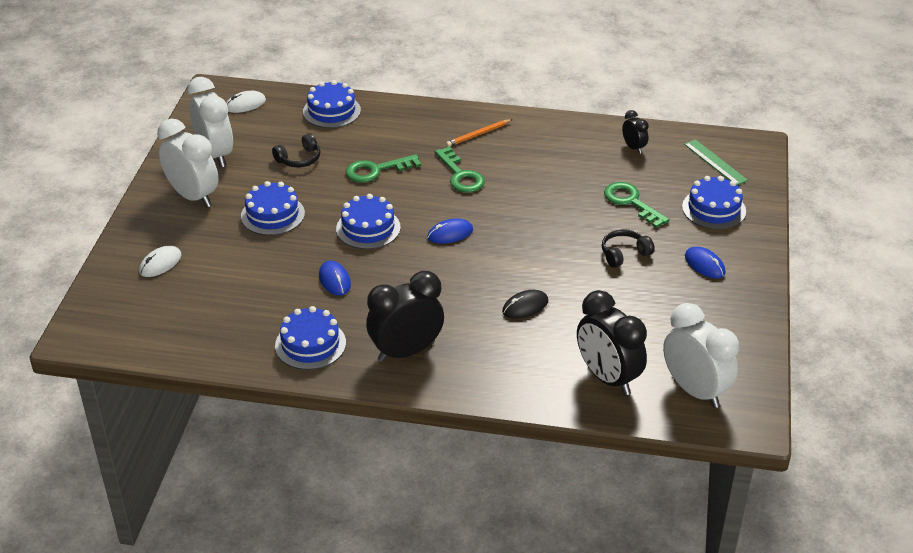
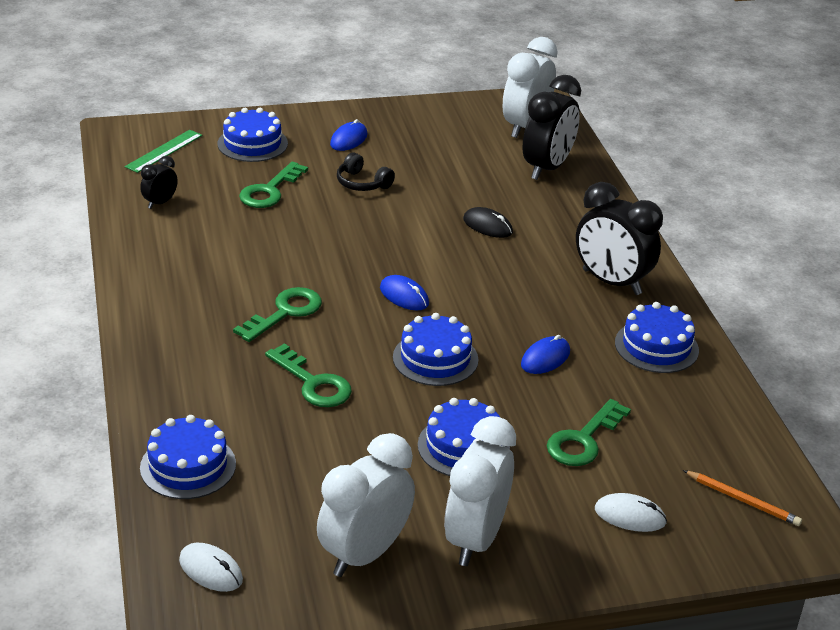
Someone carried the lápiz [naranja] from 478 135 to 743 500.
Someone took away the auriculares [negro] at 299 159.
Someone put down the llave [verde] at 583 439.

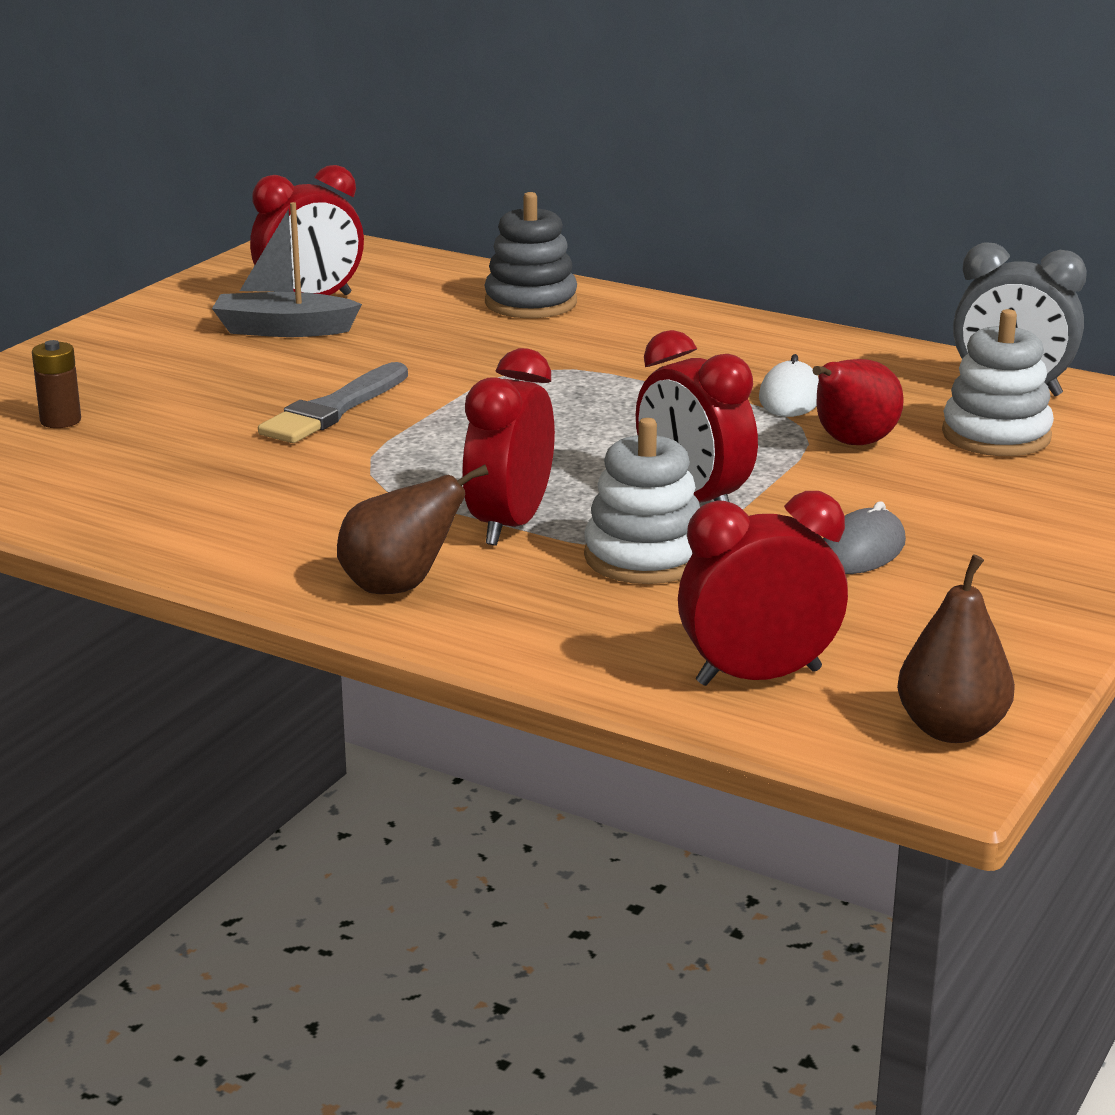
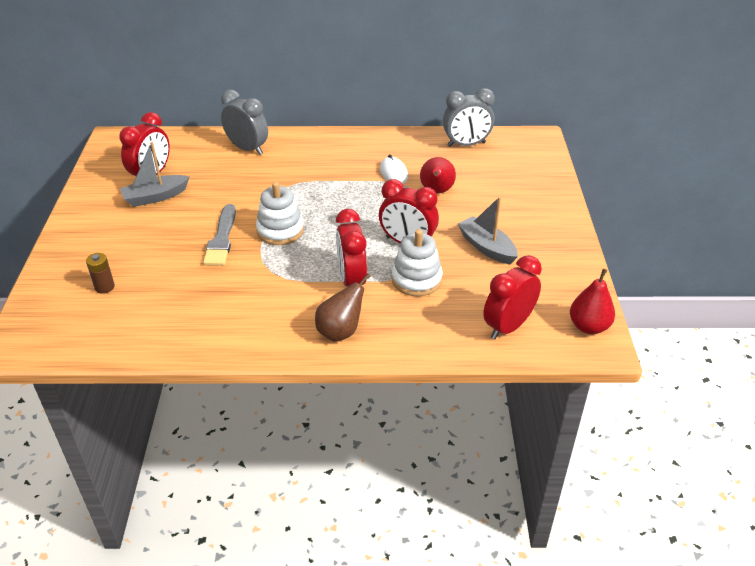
Someone swapped the juguete apilable [gris] at 530 303 for the despertador [gris] at 247 149.
Someone carried the juguete apilable [blanco] from 996 435 to 280 231.
Someone swapped the ratón [gris] at 861 550 for the barco [gris] at 486 247.
Someone repainted the pera [marrón] at 951 730, which became the pera [rojo] at 588 326.

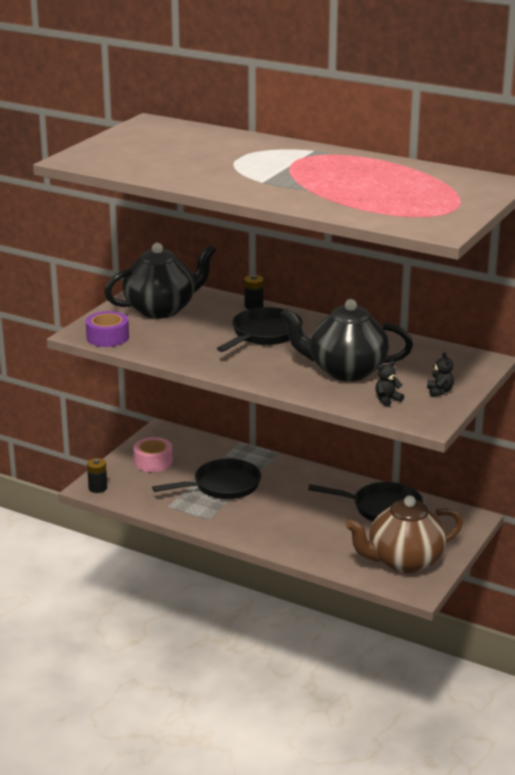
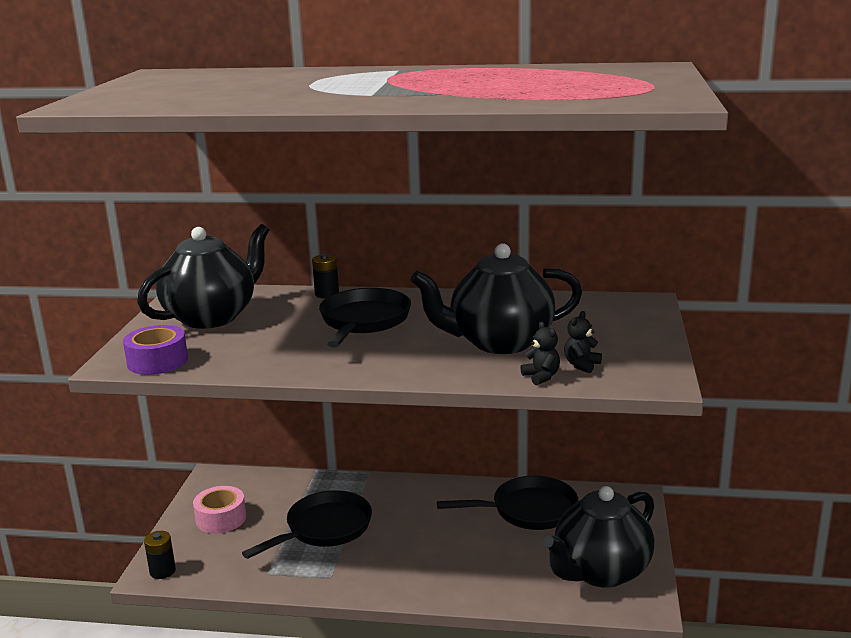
Someone carried the osito [negro] from 439 391 to 541 377.
Someone repainted the tetera [marrón] at 403 561, which became the tetera [negro] at 600 572.

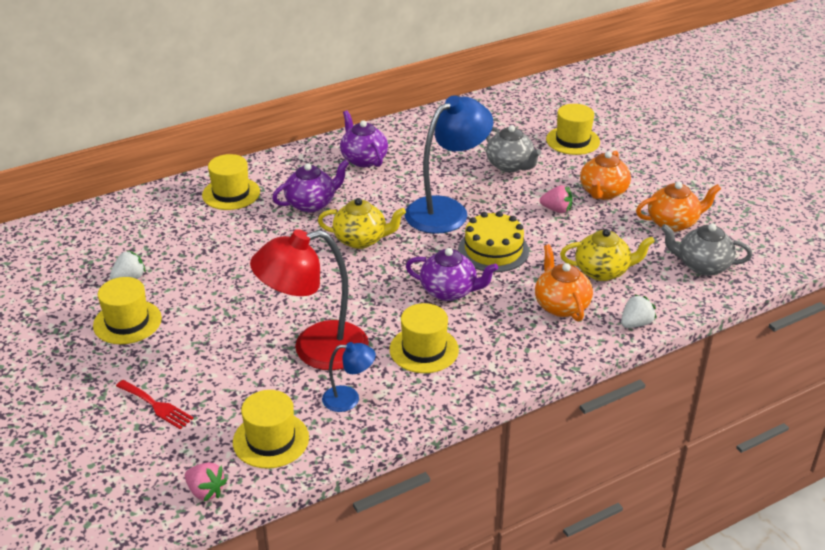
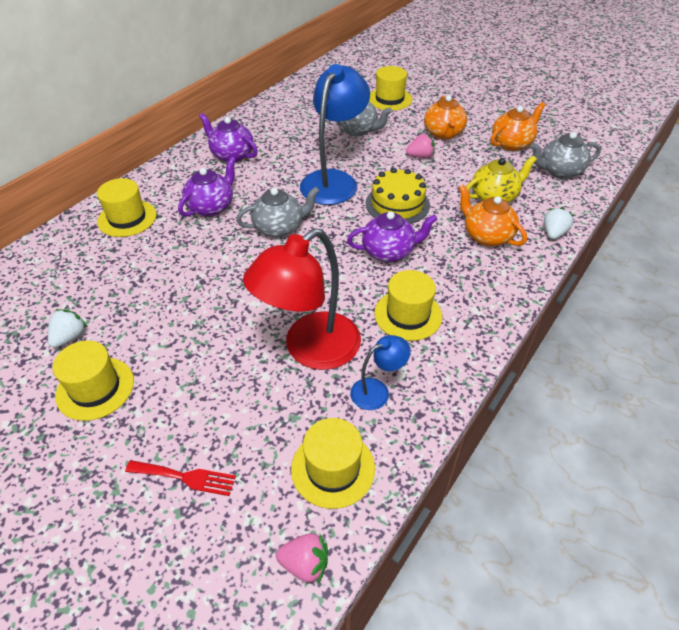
Someone repainted the tetera [amarillo] at 361 240, which became the tetera [gris] at 279 228.

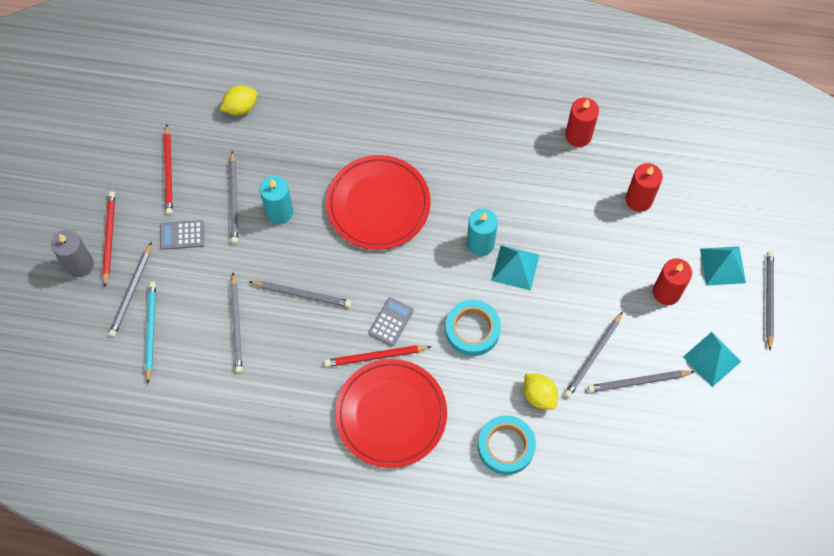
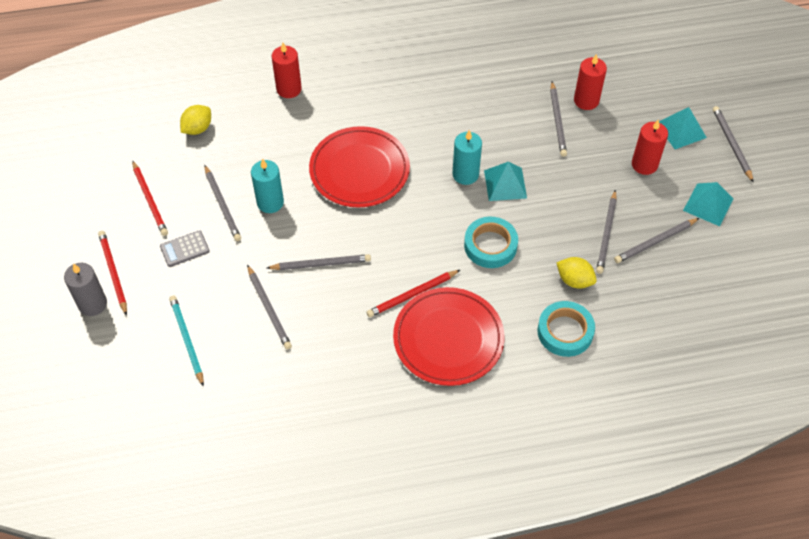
Someone carried the vela [rojo] from 578 135 to 289 89.
Someone carried the lápiz [gris] from 131 292 to 557 121.
Someone took away the calculadora [gris] at 391 321.

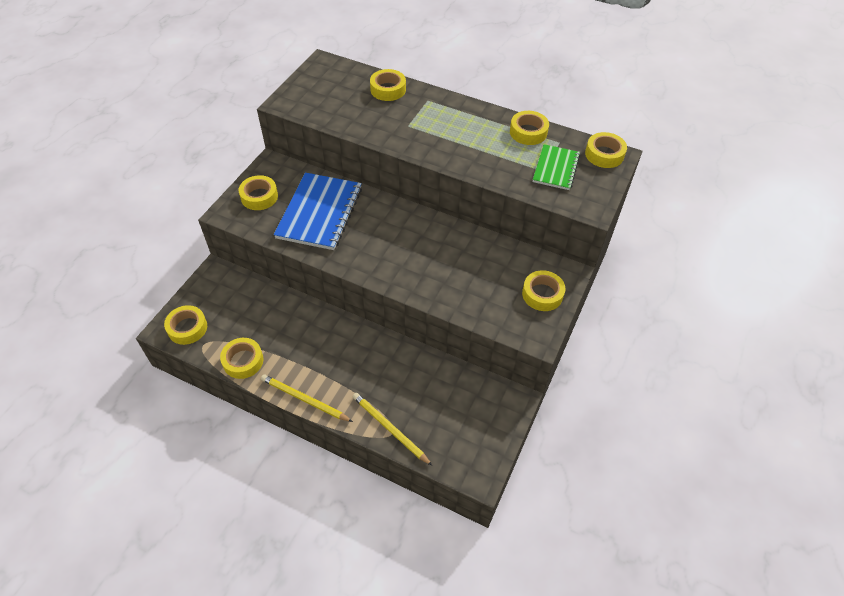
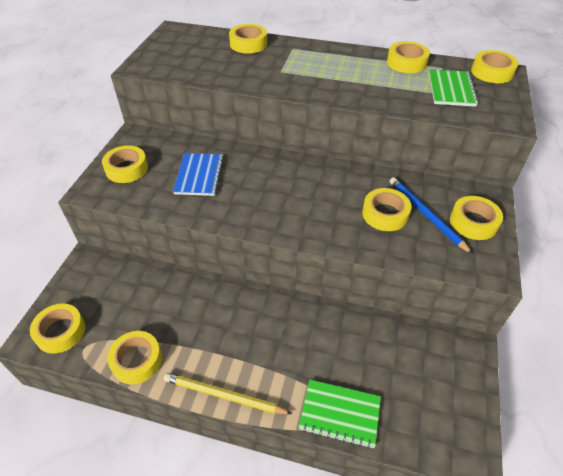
Someone scaled the cuaderno [azul] at 319 213 by 0.58.
Someone swapped the lápiz [amarillo] at 390 429 for the cuaderno [verde] at 340 414.
Someone put down the lápiz [azul] at 426 215.
Someone put down the cinta adhesiva [amarillo] at 385 214.

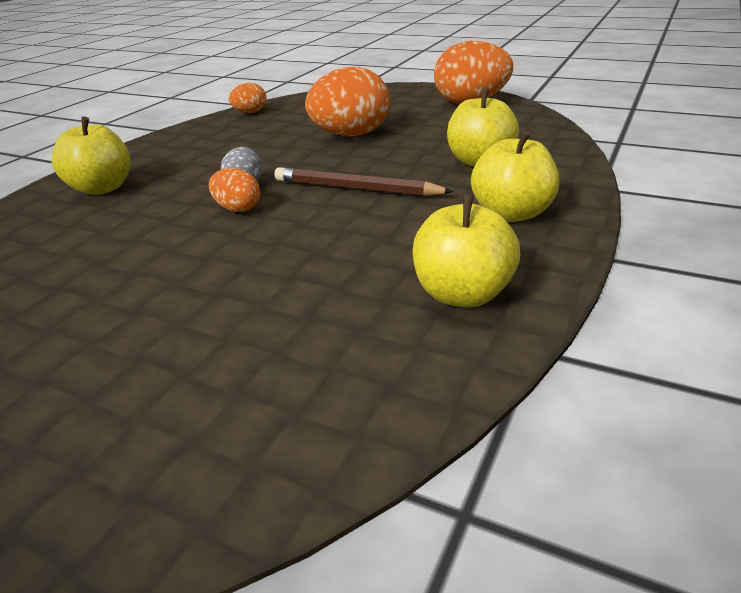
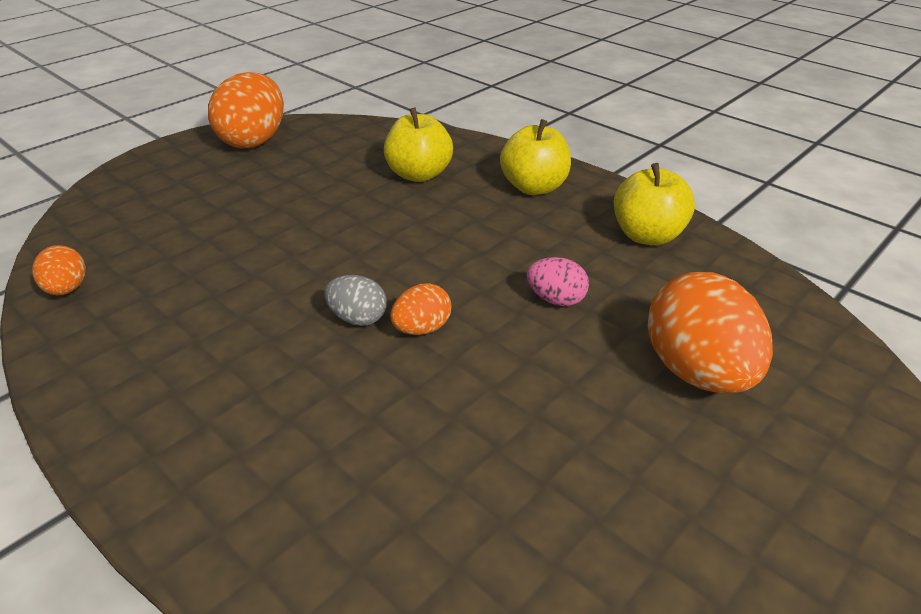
Someone carried the huevo [naranja] from 351 135 to 697 372.
Someone took away the manzana [amarillo] at 102 188.
Someone took away the lápiz [marrón] at 356 188.
Someone put down the huevo [rosa] at 556 300.

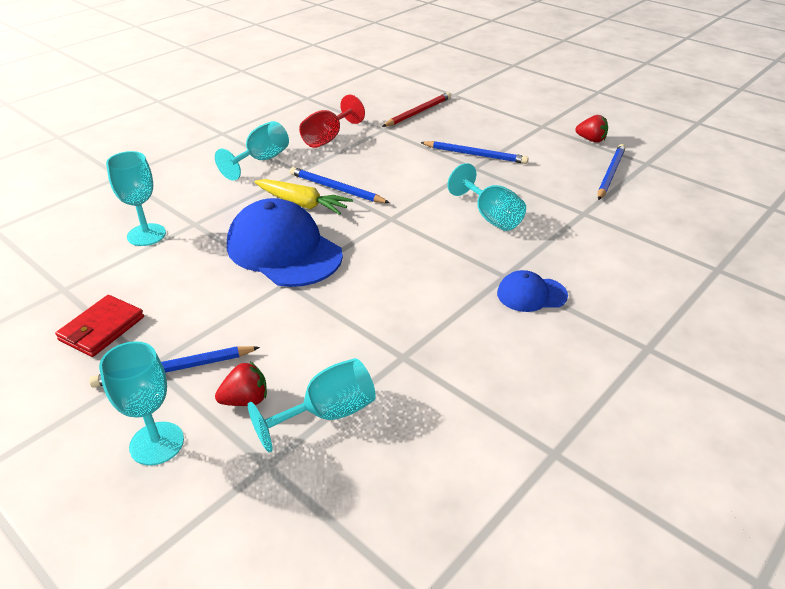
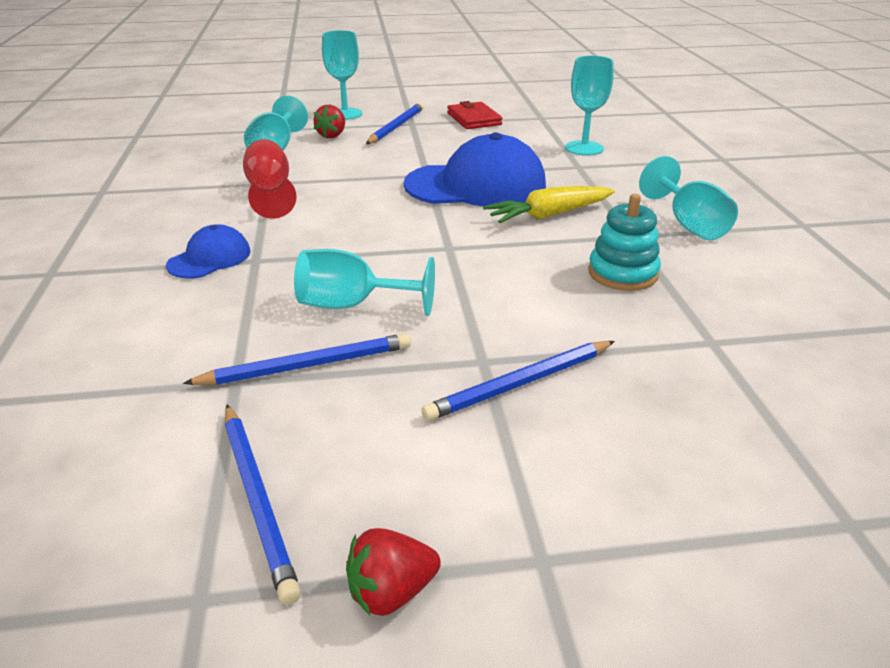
Someone took away the lápiz [rojo] at 418 112.
Someone carried the copa [rojo] from 328 138 to 270 192.
Someone carried the lápiz [azul] from 336 189 to 307 365.
Someone put down the juguete apilable [turquesa] at 622 273.

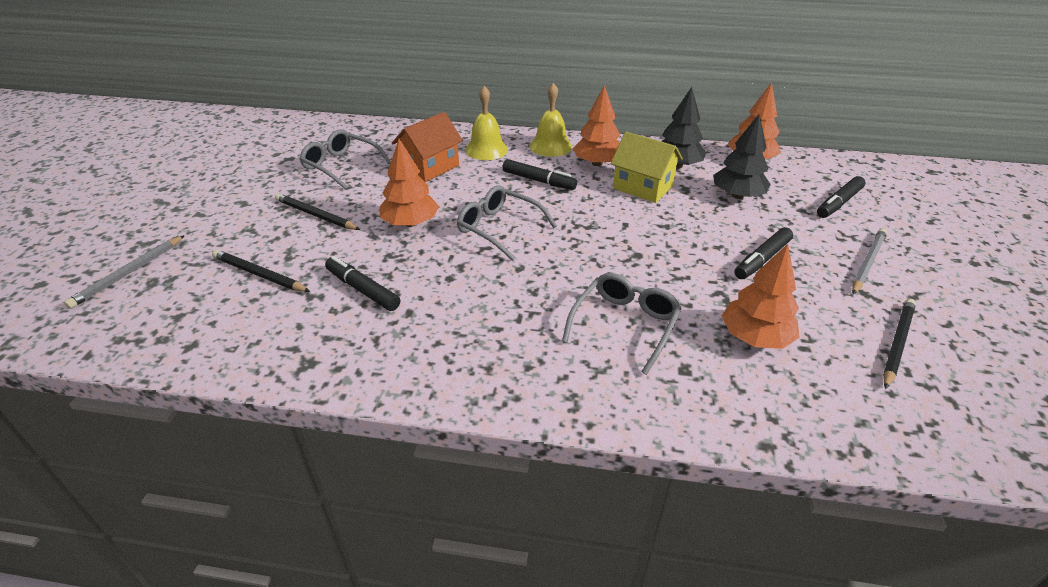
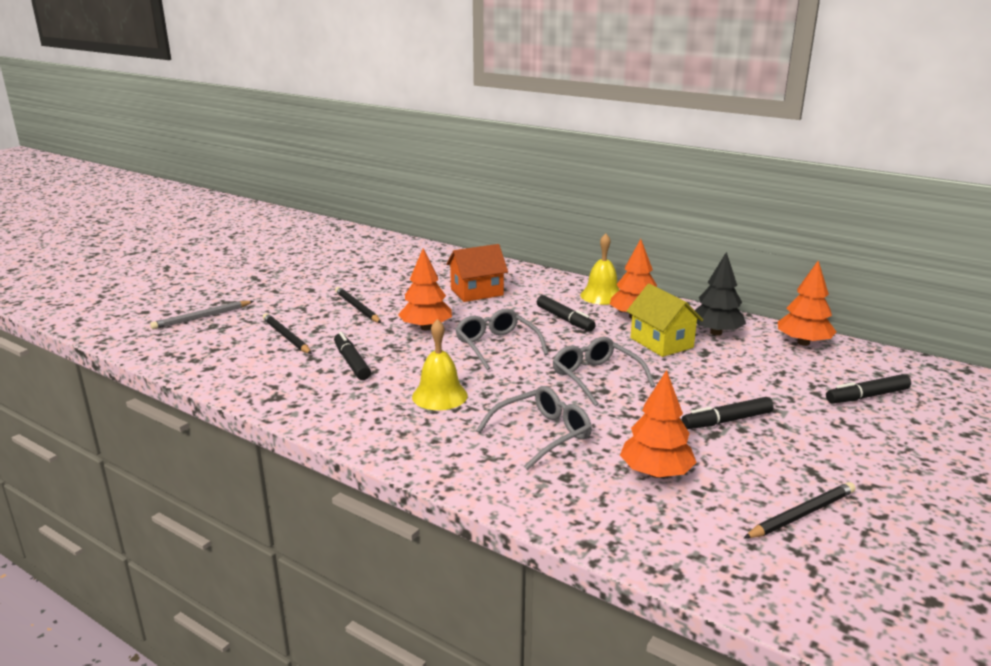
Someone carried the campana [amarillo] from 486 149 to 439 396.
Someone took away the árbol [negro] at 737 195.
Someone carried the gafas [gris] from 341 166 to 596 377.
Someone took away the lápiz [gris] at 867 263.

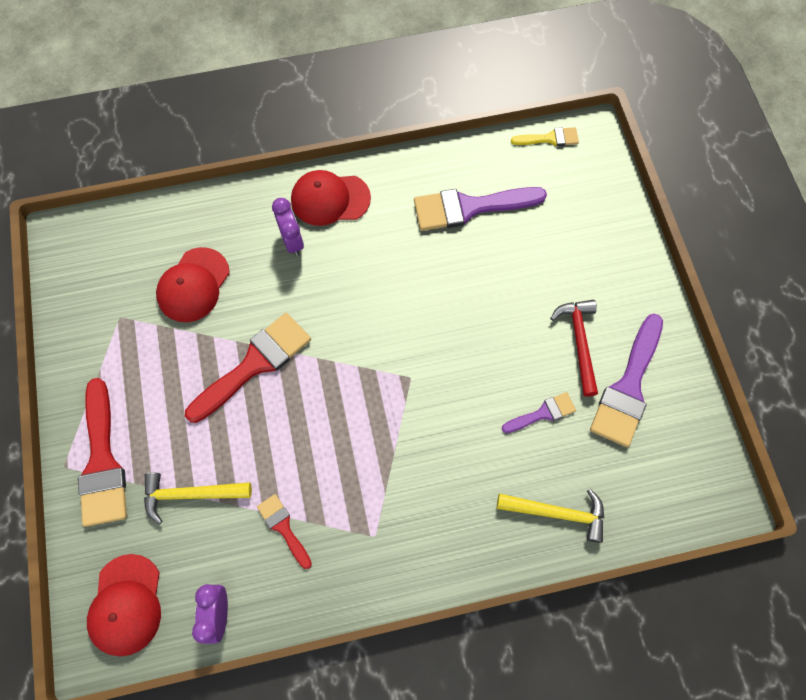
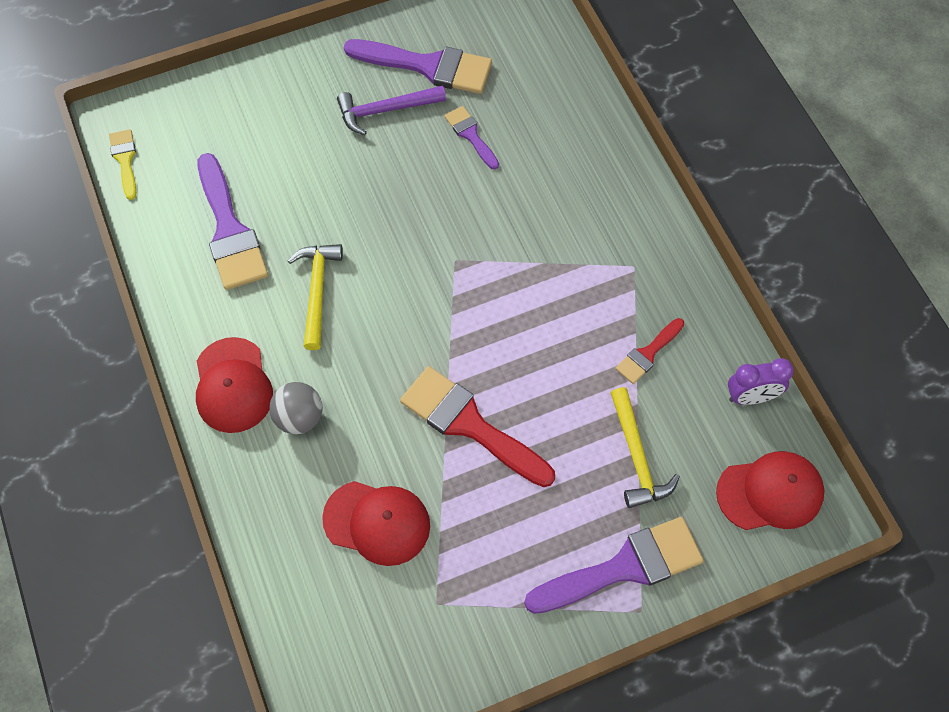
Someone swapped the despertador [morado] at 292 241 for the pelota [gris] at 299 417.
Someone repainted the martillo [rojo] at 579 342, which became the martillo [morado] at 385 110.
Someone repainted the pincel [rojo] at 102 462, which became the pincel [morado] at 624 567.
Someone carried the martillo [amarillo] from 557 513 to 317 291.

